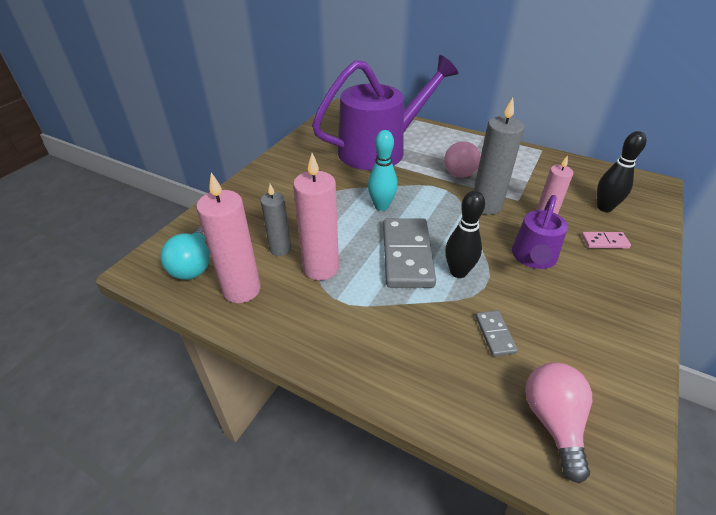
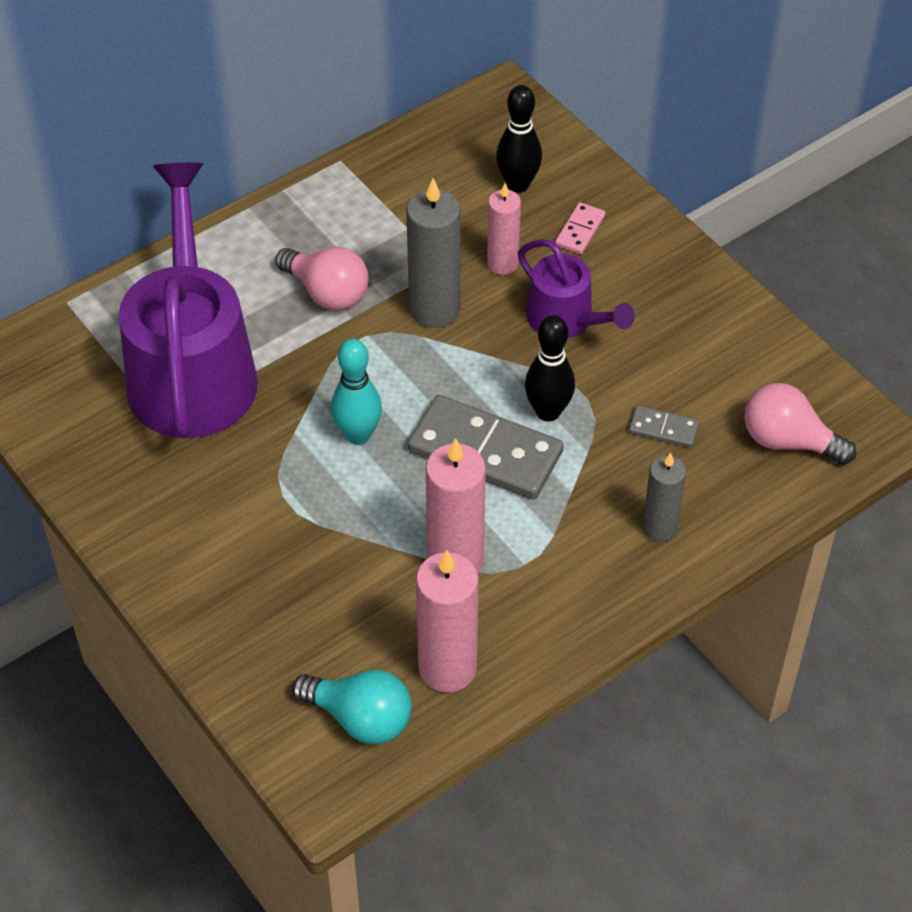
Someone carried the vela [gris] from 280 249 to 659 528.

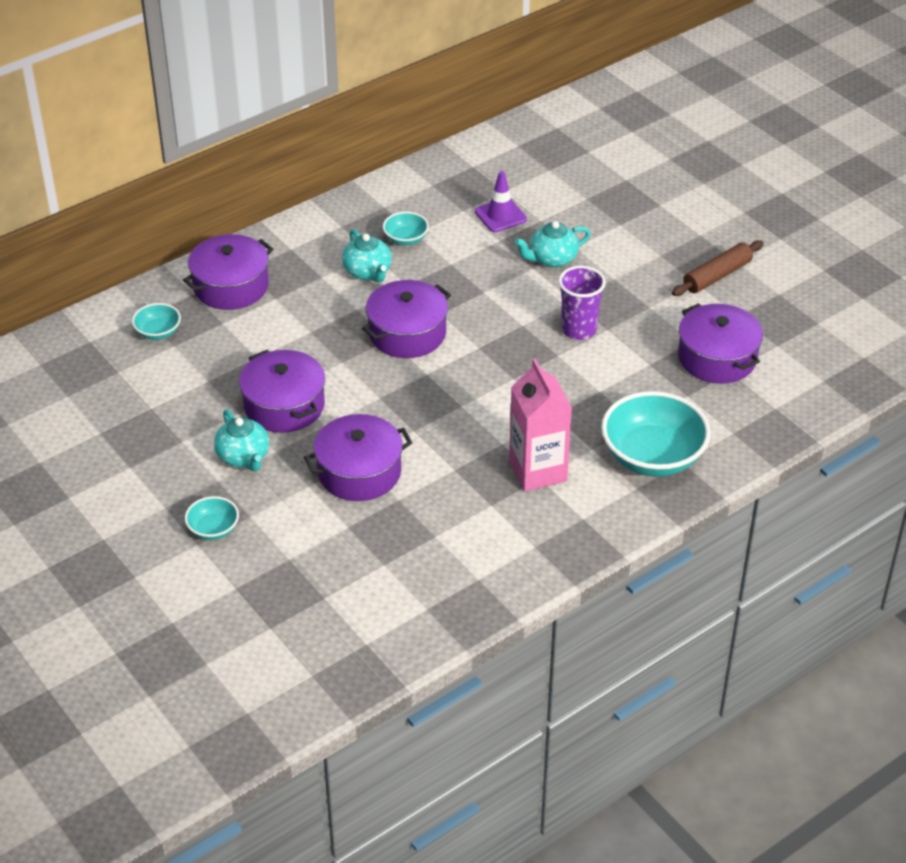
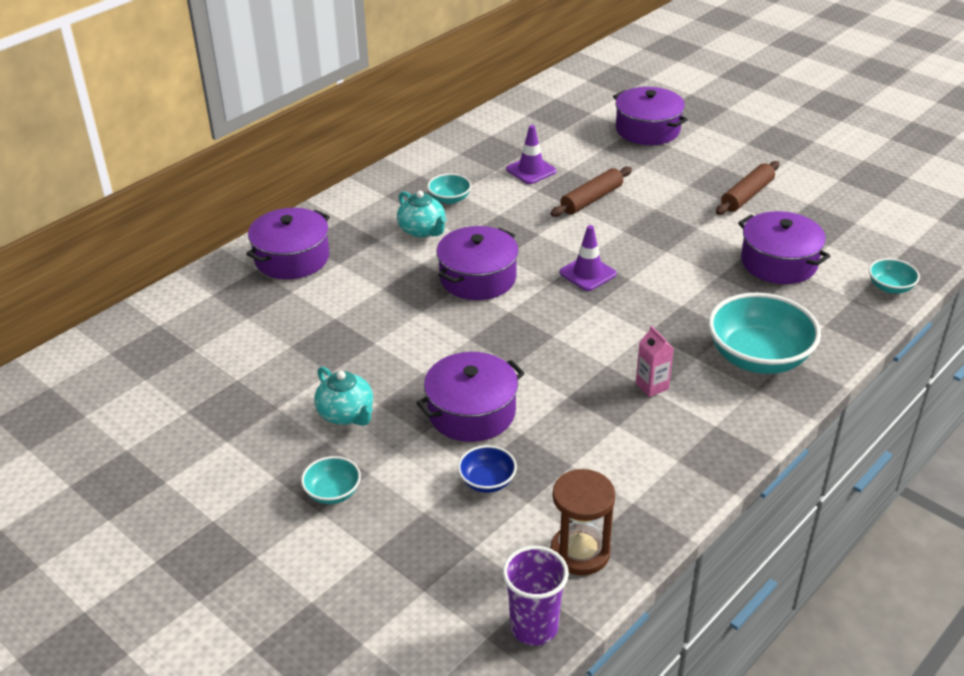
Someone swapped the tetera [turquesa] at 552 259 for the rodillo [marrón] at 591 199.
Someone carried the vaso [morado] from 578 330 to 534 627.
Someone carried the cuenco [turquesa] from 158 332 to 890 287.
Someone carried the olla [morado] from 284 405 to 647 129.
Someone scaled the cartón de leche [rosa] at 538 471 by 0.51.
Someone put down the cono de tráfico [morado] at 587 273.
Someone put down the cuenco [azul] at 487 481.
Someone put down the reloj de arena [marrón] at 580 552.

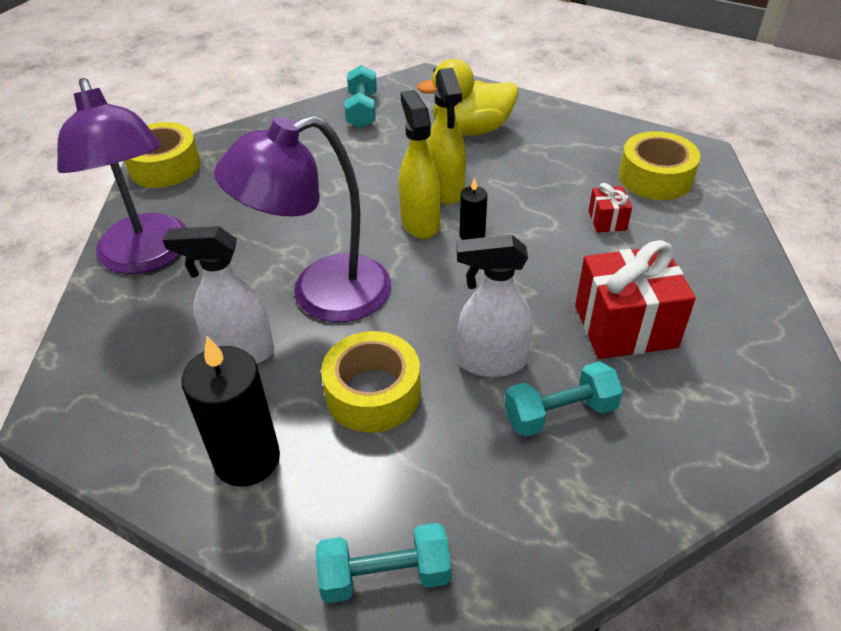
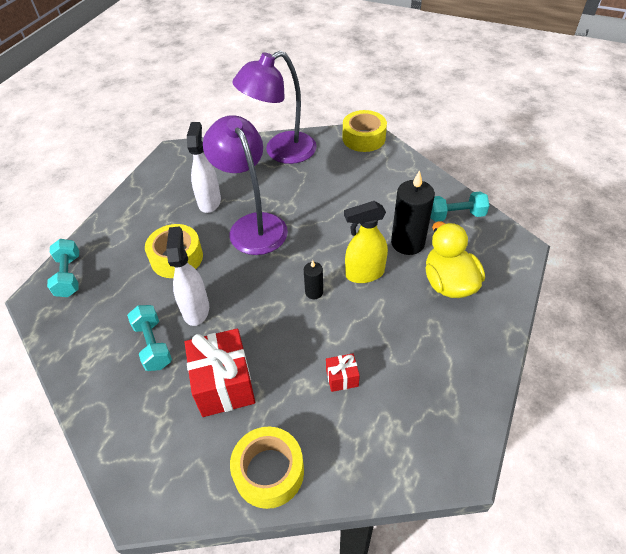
Someone took away the pulverizador [amarillo] at 420 222.
Someone carried the cinta adhesiva [amarillo] from 655 177 to 269 471.
Someone carried the vela [negro] from 247 459 to 407 243.

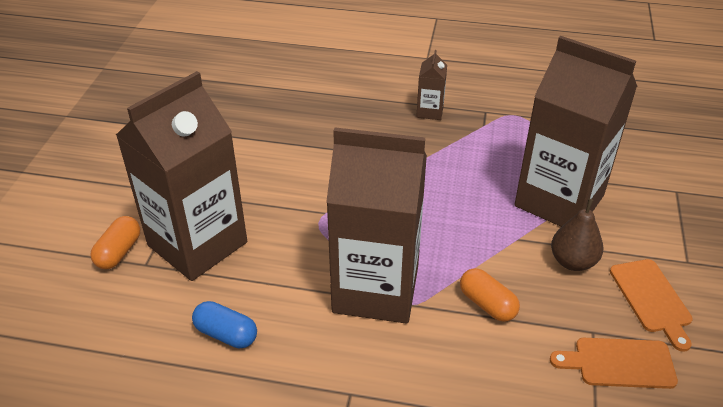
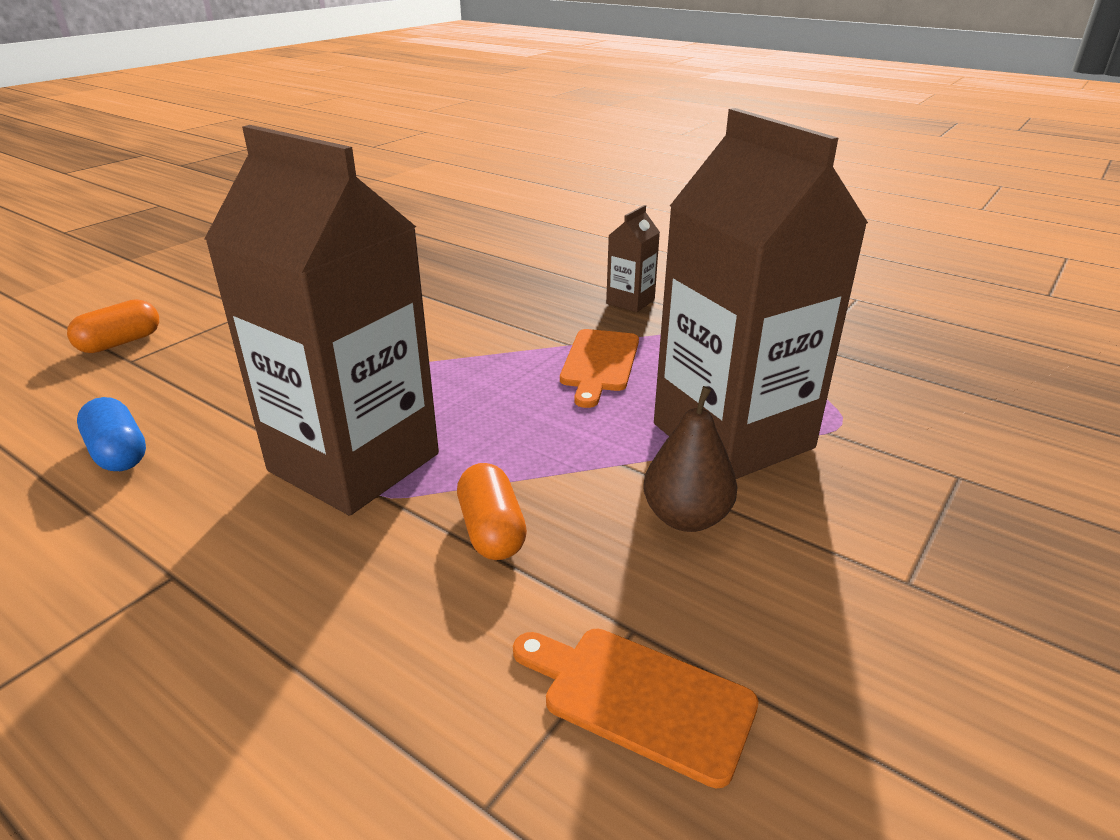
Someone took away the cartón de leche [marrón] at 197 244.
Someone carried the tabla de cortar [naranja] from 652 299 to 599 363.

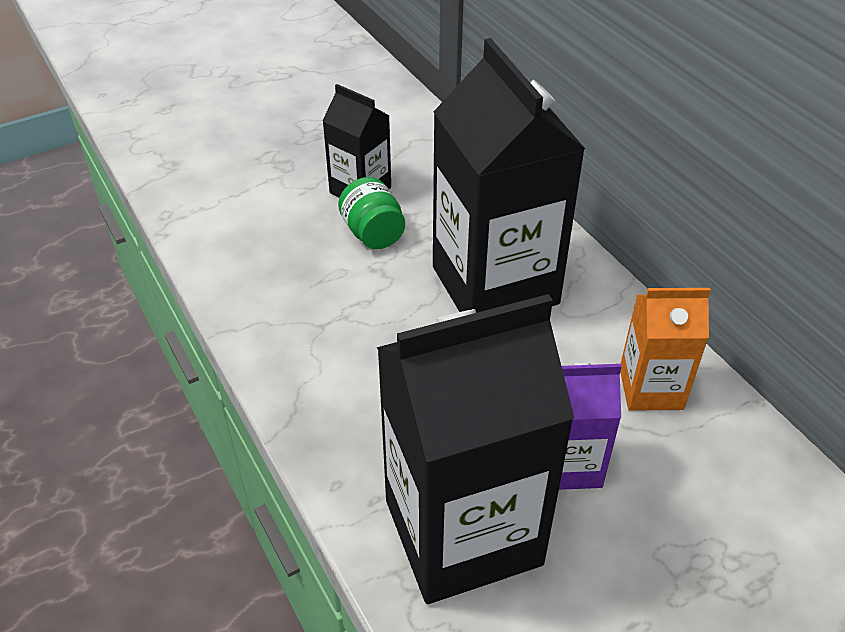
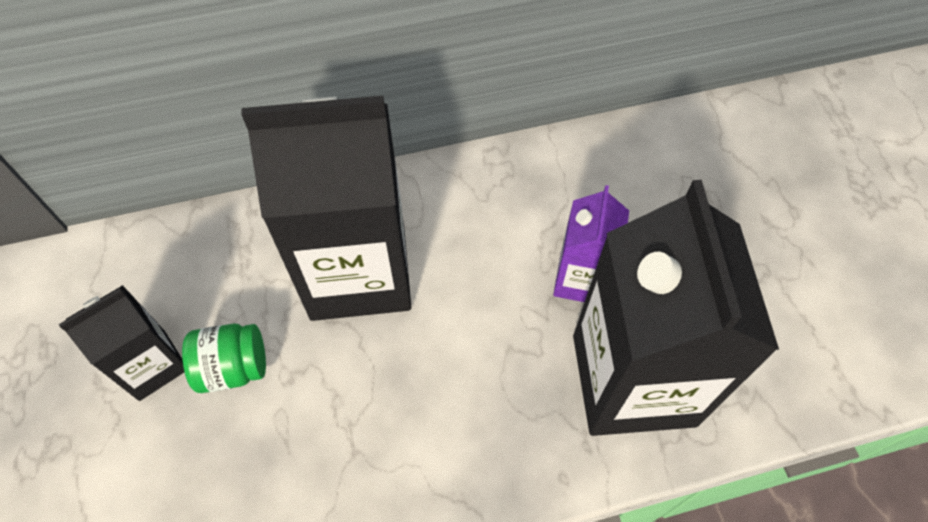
Someone took away the cartón de leche [naranja] at 651 389.

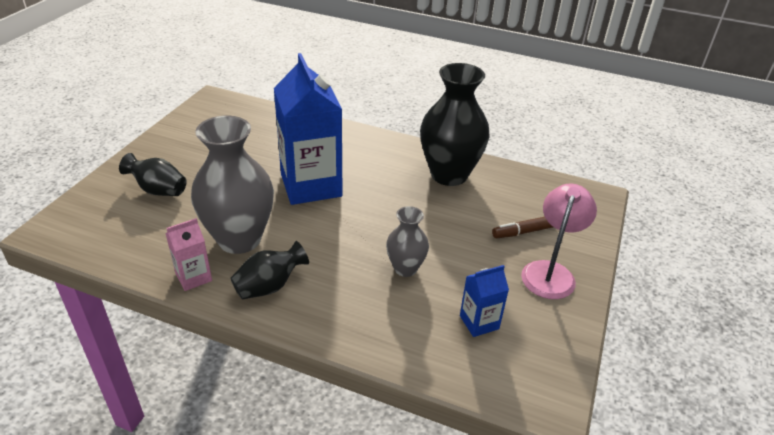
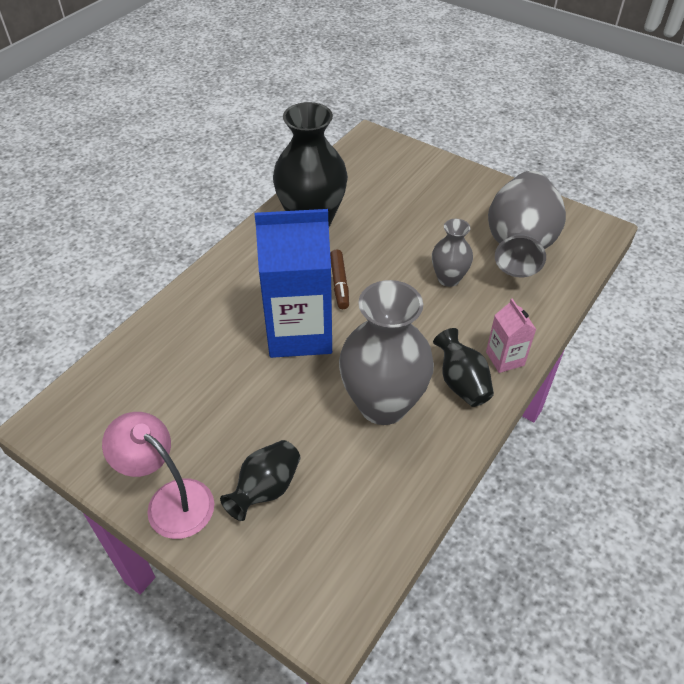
Someone carried the lámpara [rosa] from 550 272 to 170 500.
Someone carried the rotulador [marrón] from 524 232 to 339 283.
Someone carried the cartón de leche [rosa] from 193 277 to 505 358.
Someone swapped the cartón de leche [azul] at 479 322 for the florero [gris] at 519 246.

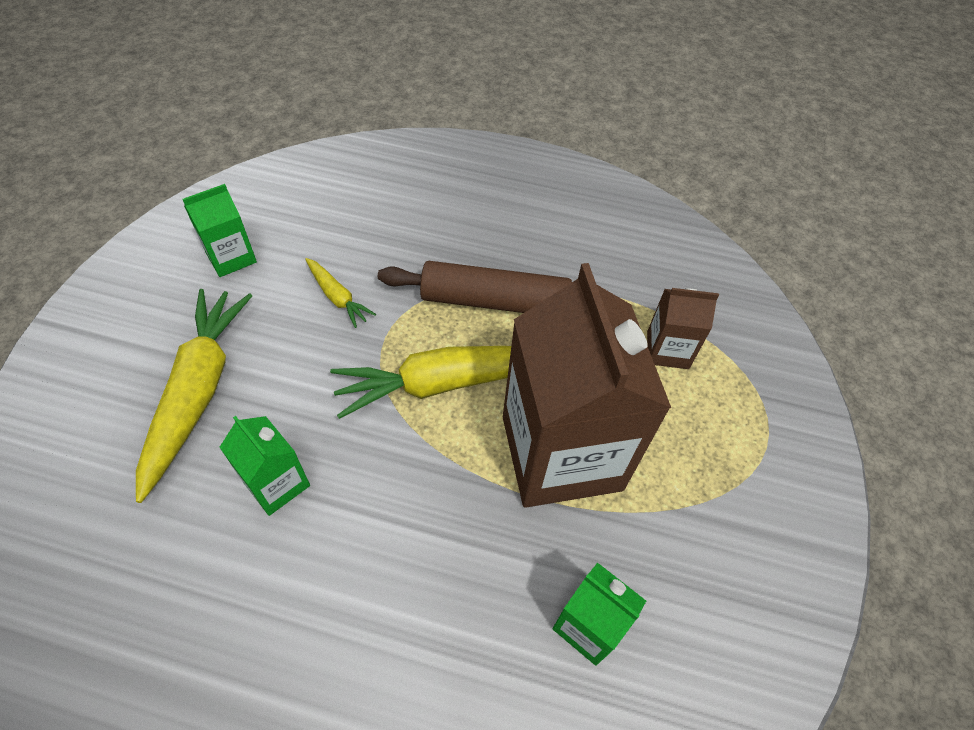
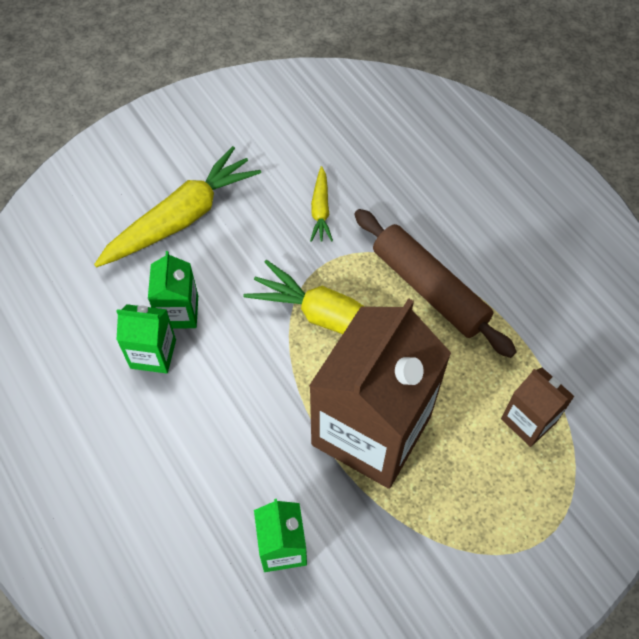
Someone carried the cartón de leche [verde] from 231 257 to 153 354.

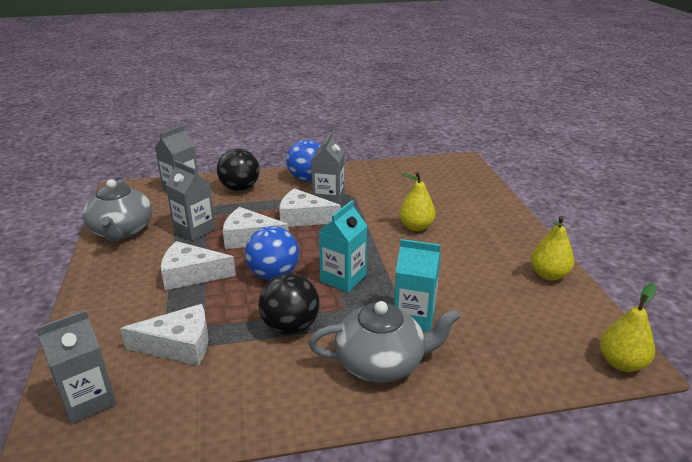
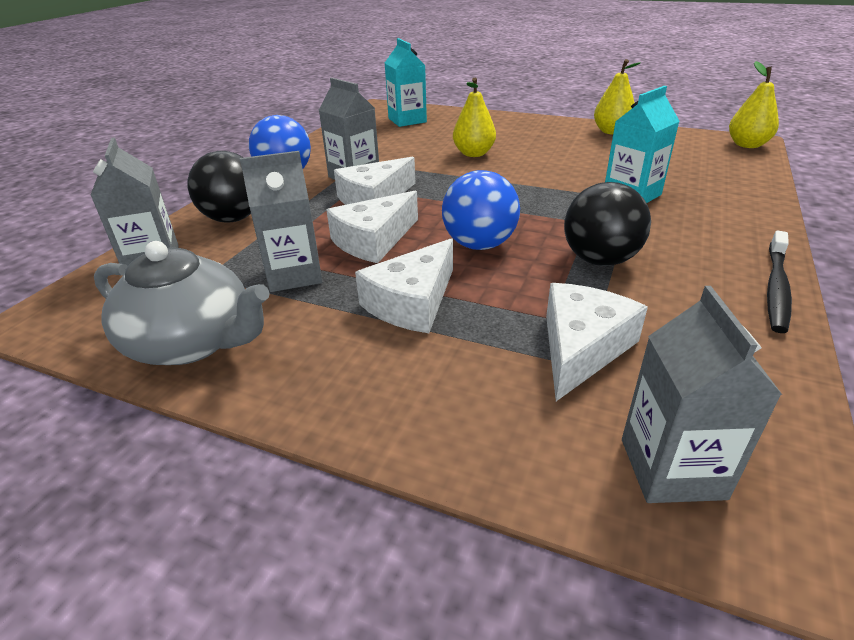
Someone carried the cartón de leche [turquesa] from 343 278 to 407 120.
Someone took away the tetera [gris] at 381 362.
Someone put down the cepillo de dientes [negro] at 776 288.

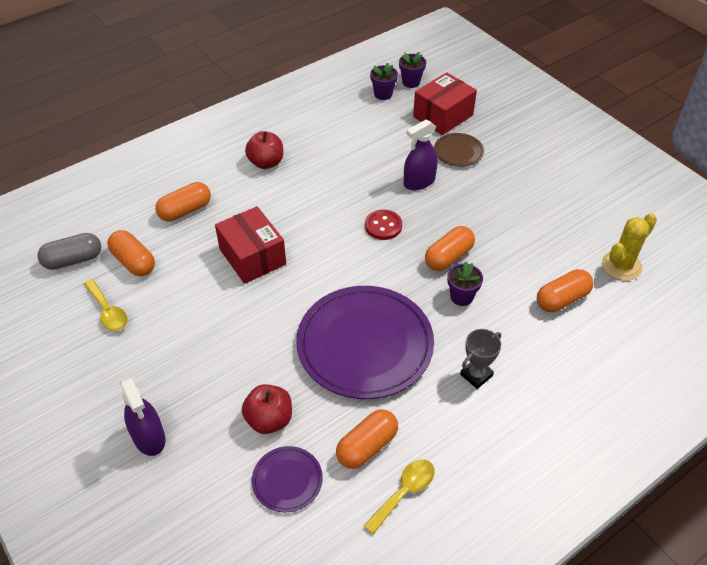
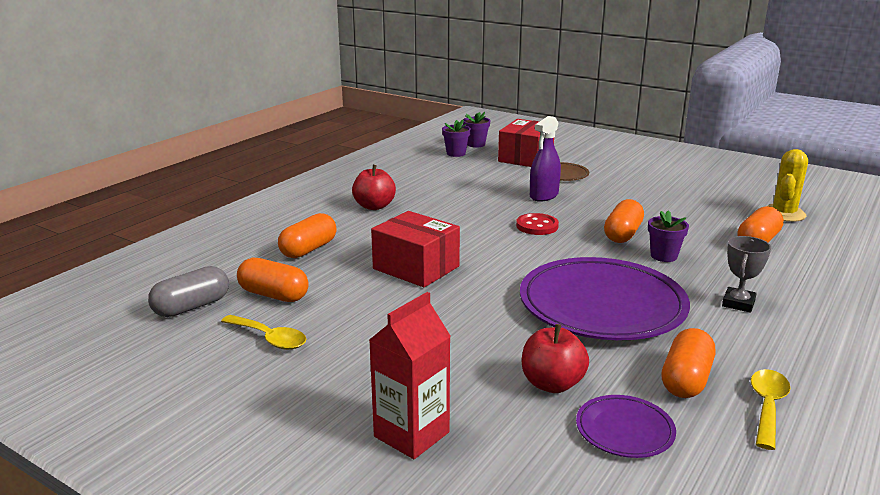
Someone swapped the pulverizador [morado] at 149 437 for the cartón de leche [rojo] at 411 434.

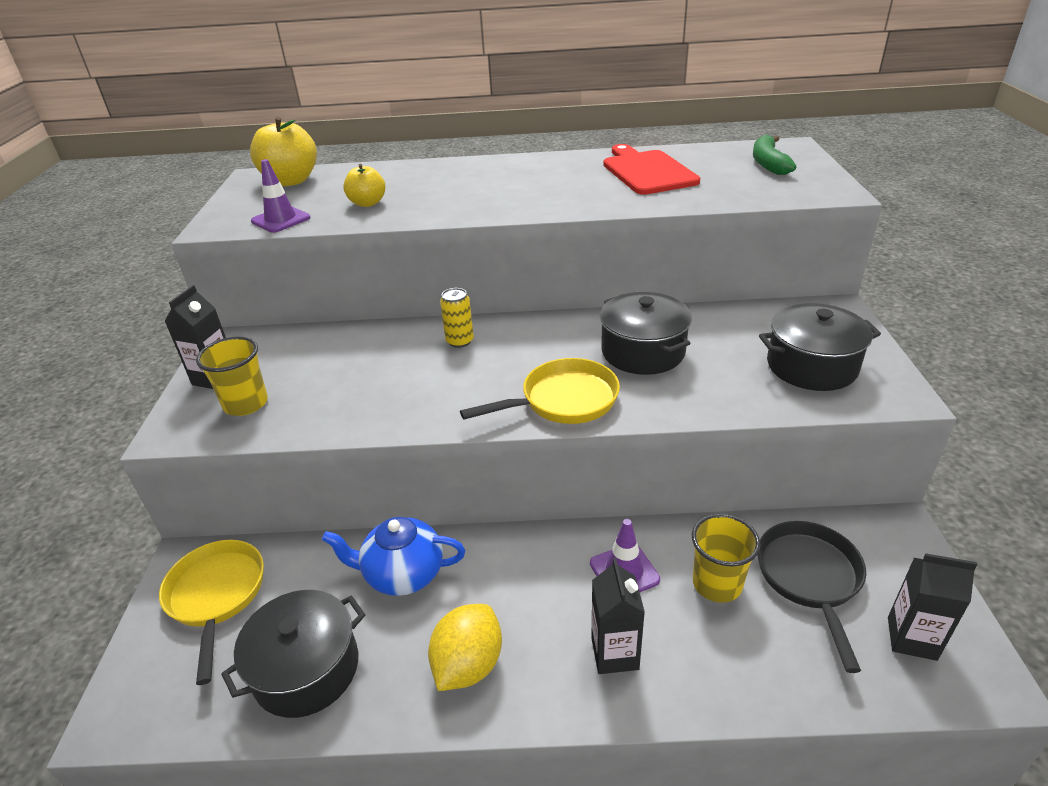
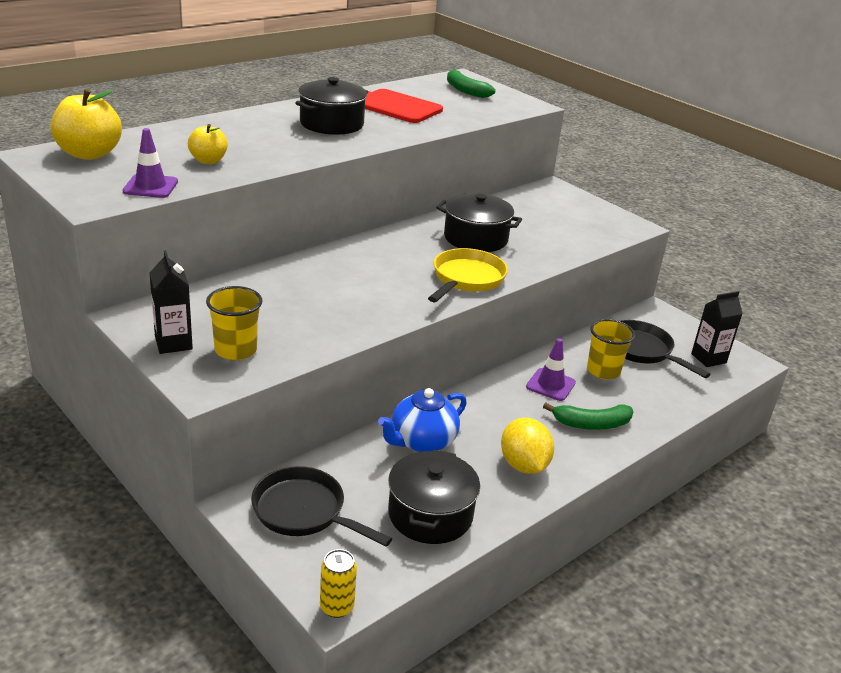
Someone carried the lata [amarillo] from 460 341 to 337 607.
Someone carried the olla [negro] from 811 366 to 331 124.
Someone repainted the sartén [amarillo] at 217 596, which became the sartén [negro] at 304 511.
Someone swapped the cartón de leche [negro] at 614 653 for the plátano [verde] at 591 424.

